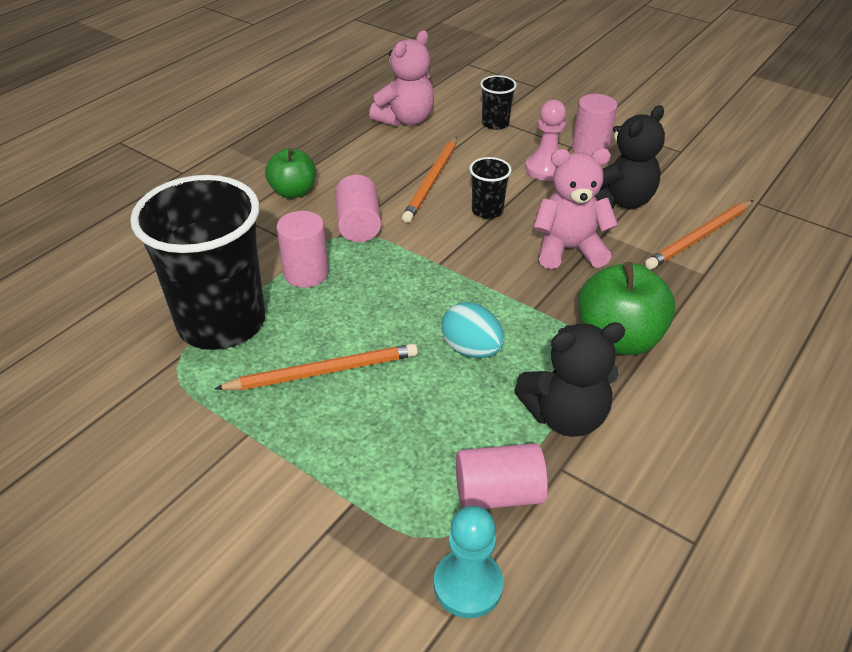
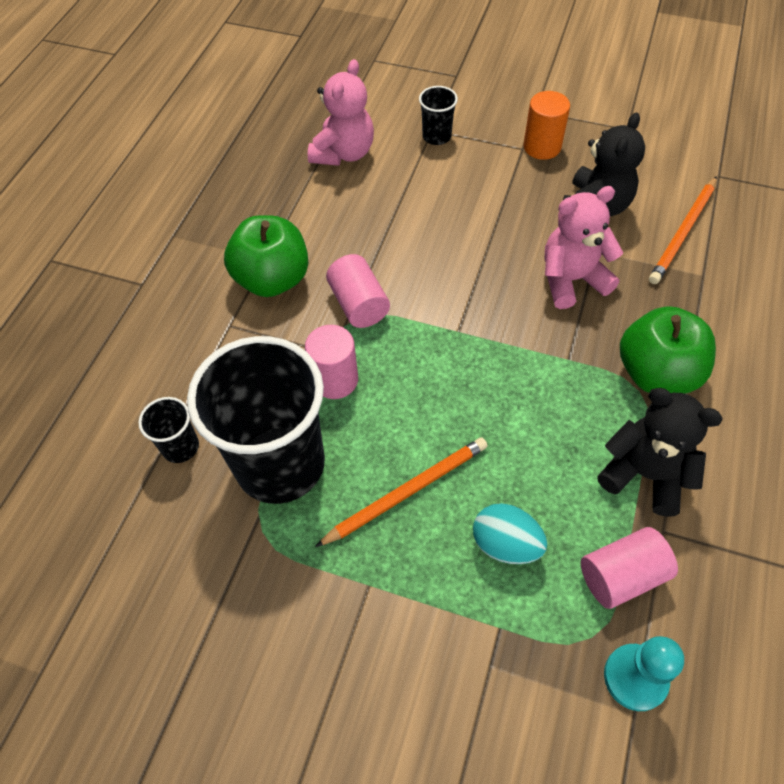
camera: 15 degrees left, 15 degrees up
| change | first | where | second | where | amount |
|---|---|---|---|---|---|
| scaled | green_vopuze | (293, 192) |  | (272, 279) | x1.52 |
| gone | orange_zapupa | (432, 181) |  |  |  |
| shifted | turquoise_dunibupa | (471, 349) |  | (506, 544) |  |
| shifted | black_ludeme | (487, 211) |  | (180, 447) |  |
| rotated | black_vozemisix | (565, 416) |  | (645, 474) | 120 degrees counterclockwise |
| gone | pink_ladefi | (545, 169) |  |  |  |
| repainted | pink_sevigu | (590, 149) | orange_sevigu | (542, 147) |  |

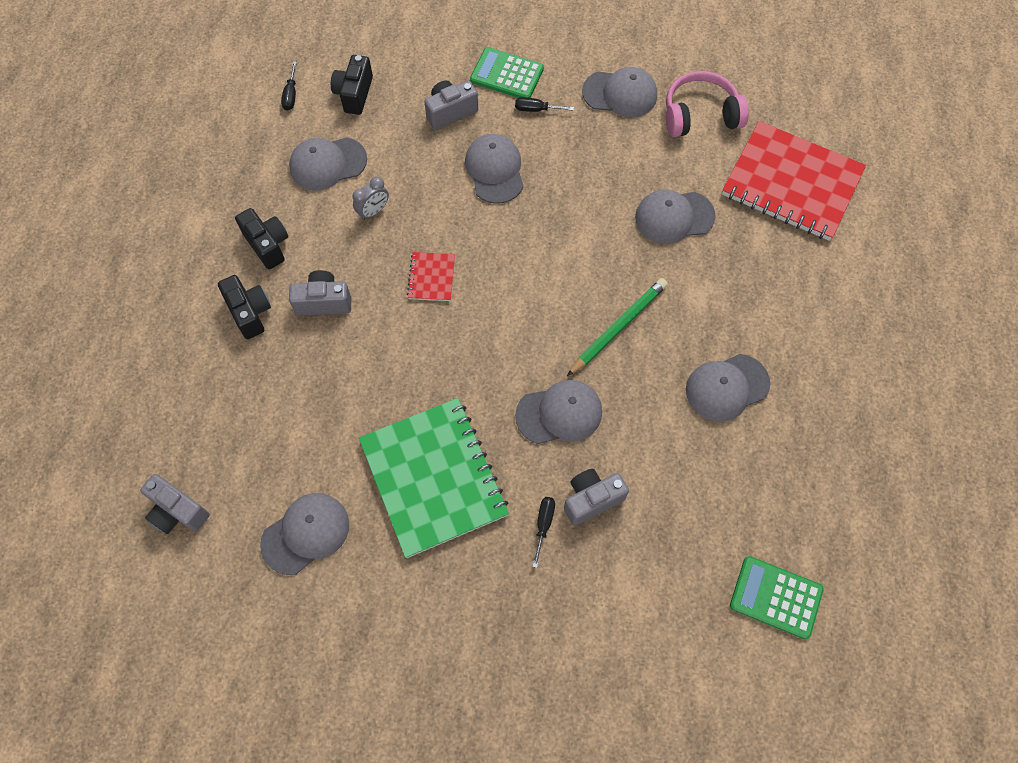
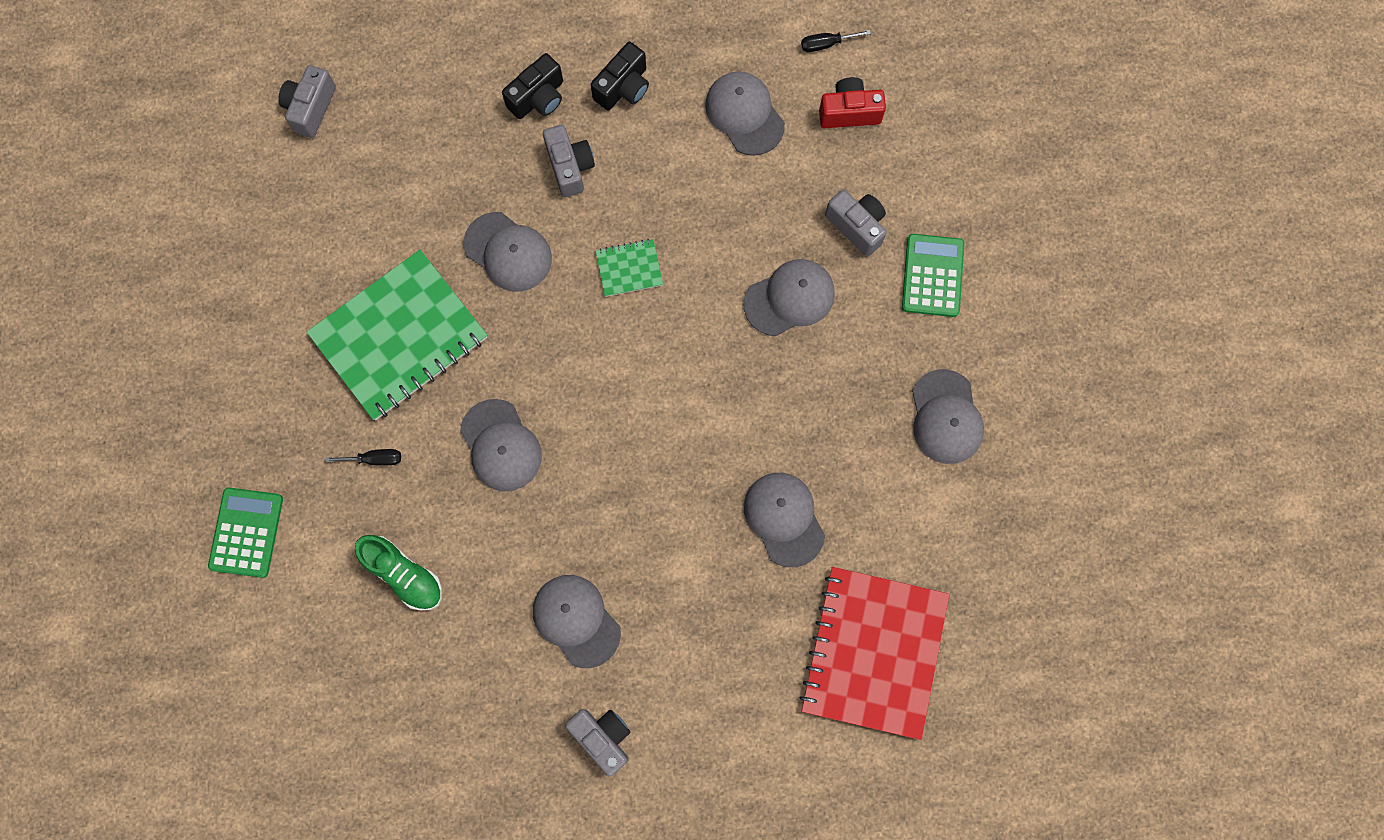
camera: 75 degrees right, 10 degrees up
| change | first | where | second | where | amount |
|---|---|---|---|---|---|
| shifted | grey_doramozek | (306, 533) |  | (508, 252) |  |
| repainted | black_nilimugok | (354, 94) | red_nilimugok | (849, 112) |  |
| gone | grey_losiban | (373, 211) |  |  |  |
| repainted | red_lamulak | (431, 277) | green_lamulak | (629, 268) |  |
| gone | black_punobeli | (536, 109) |  |  |  |
| shifted | grey_nilimugok | (591, 499) |  | (602, 738) |  |
| gone | green_zapupa | (618, 327) |  |  |  |
| gone | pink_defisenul | (700, 115) |  |  |  |
| shifted | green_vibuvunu | (775, 597) |  | (246, 532) |  |
| new |  |  | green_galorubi | (403, 575) |  |

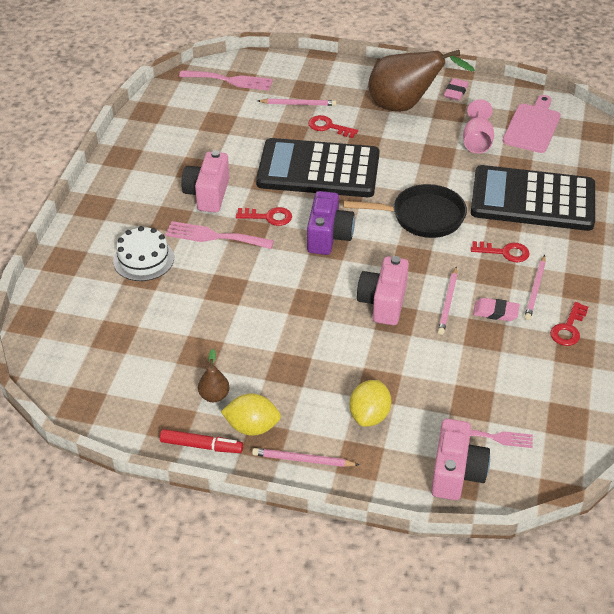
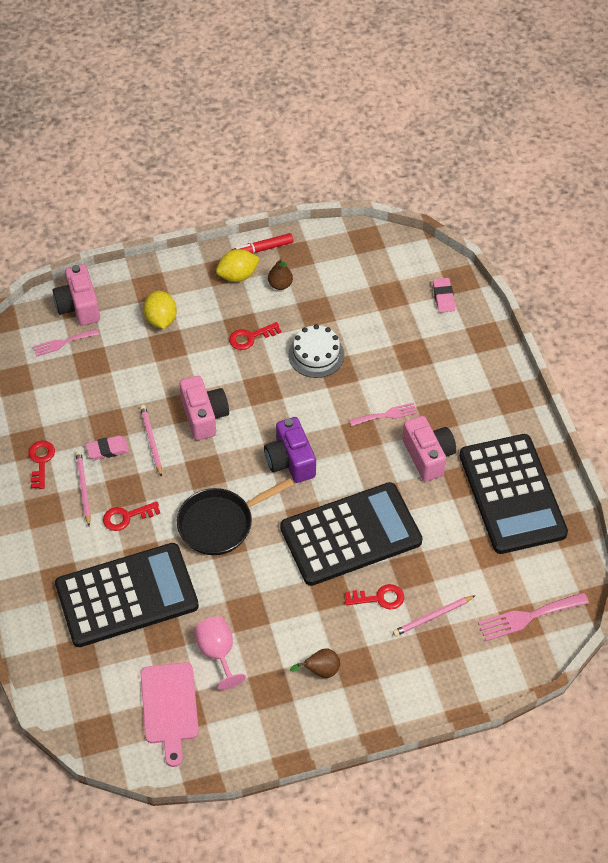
camera: 150 degrees right, 10 degrees up
| change | first | where | second | where | amount |
|---|---|---|---|---|---|
| shifted | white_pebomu | (143, 259) |  | (316, 355) |  |
| scaled | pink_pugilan | (214, 236) |  | (386, 415) | x0.65 |
| shifted | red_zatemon | (268, 217) |  | (250, 337) |  |
| gone | pink_zapupa | (303, 460) |  |  |  |
| scaled | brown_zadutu | (405, 106) |  | (320, 671) | x0.43 |
| shifted | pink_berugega | (455, 92) |  | (443, 297) |  |
| new |  |  | black_vibuvunu | (512, 494) |  |

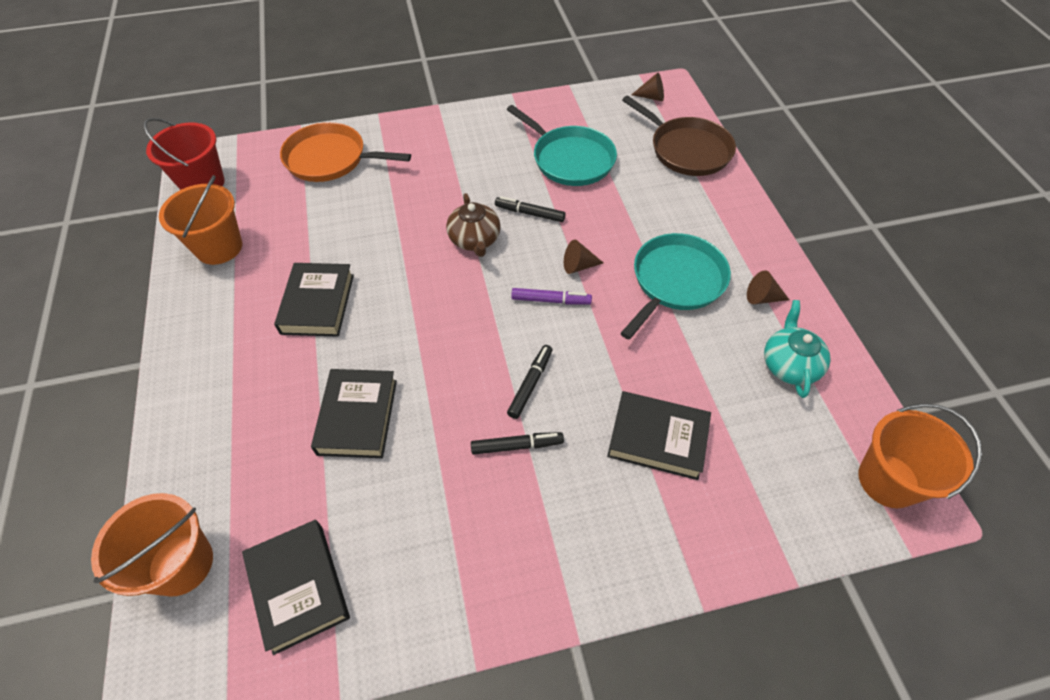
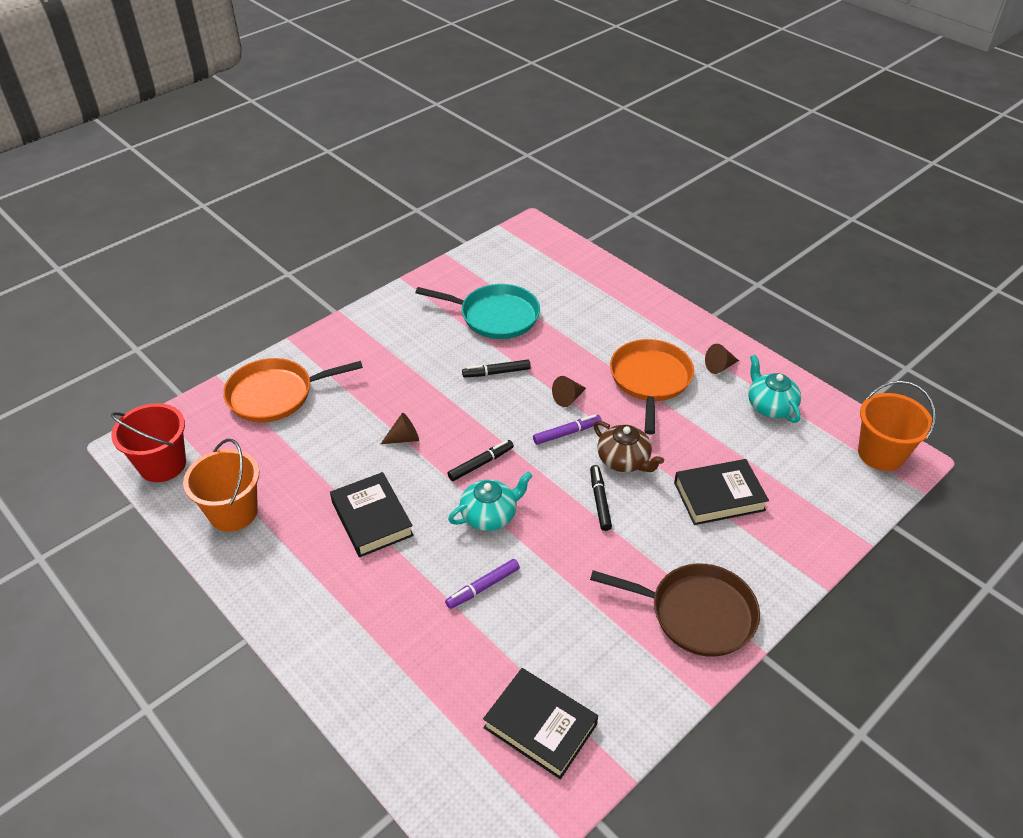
camera: 30 degrees left, 10 degrees down
| change | first | where | second | where | amount |
|---|---|---|---|---|---|
| gone | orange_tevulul | (181, 564) |  |  |  |
| swapped | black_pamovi | (357, 417) | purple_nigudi | (483, 587) |  |
| shifted | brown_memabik | (475, 240) |  | (624, 460) |  |
| shifted | black_nigudi | (517, 446) |  | (481, 464) |  |
| repainted | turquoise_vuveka | (676, 281) | orange_vuveka | (650, 380) |  |
| shifted | brown_vuveka | (687, 150) |  | (697, 613) |  |
| shifted | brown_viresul | (651, 97) |  | (404, 438) |  |
| new |  |  | turquoise_memabik | (489, 515) |  |

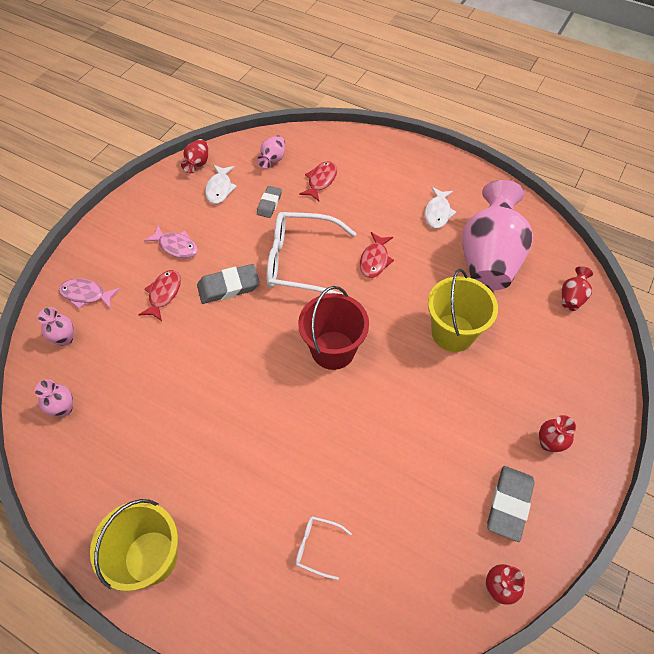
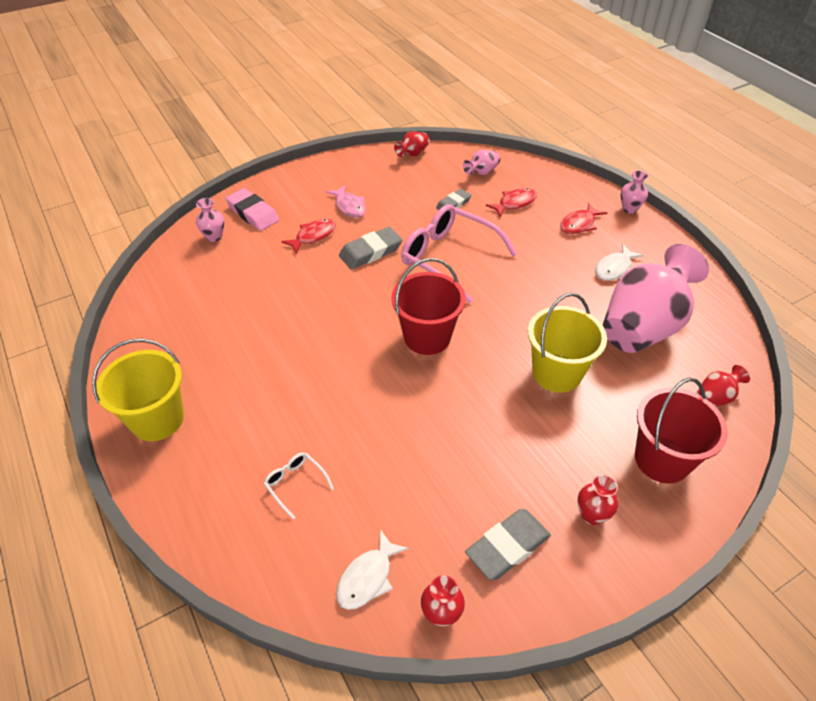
camera: 30 degrees right, 10 degrees down
| change | first | where | second | where | amount |
|---|---|---|---|---|---|
| shifted | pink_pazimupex | (63, 409) |  | (629, 209) |  |
| swapped | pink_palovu | (86, 295) | pink_berugega | (253, 213) |  |
| rotated | grey_berugega | (228, 287) |  | (370, 252) | 45 degrees counterclockwise |
| shifted | white_palovu | (219, 188) |  | (368, 577) |  |
| repainted | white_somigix | (300, 262) | pink_somigix | (448, 258) |  |
| shifted | red_palovu | (375, 260) |  | (579, 224) |  |
| new |  |  | red_tevulul | (662, 459) |  |

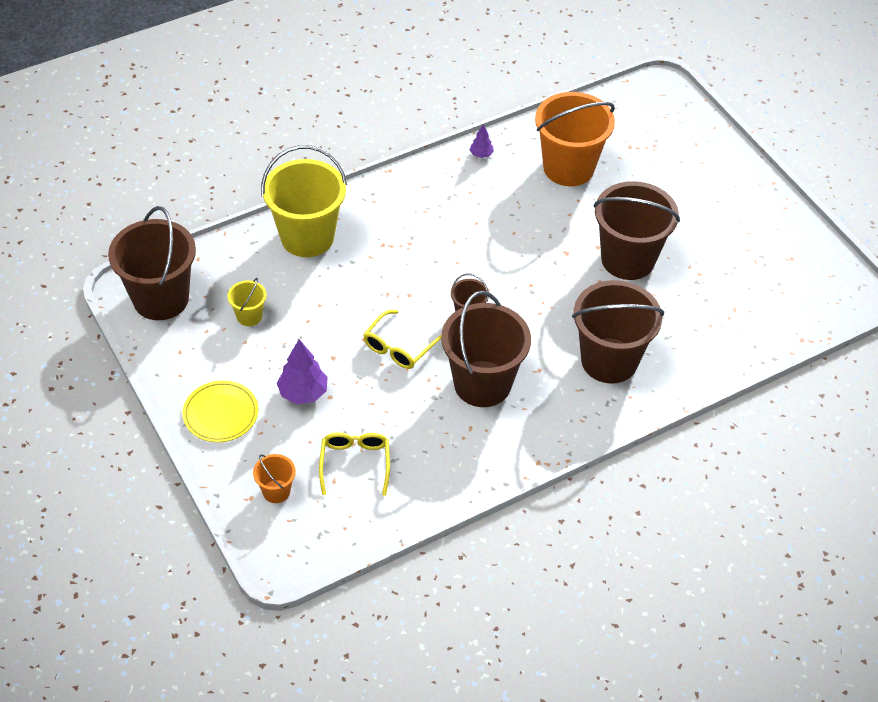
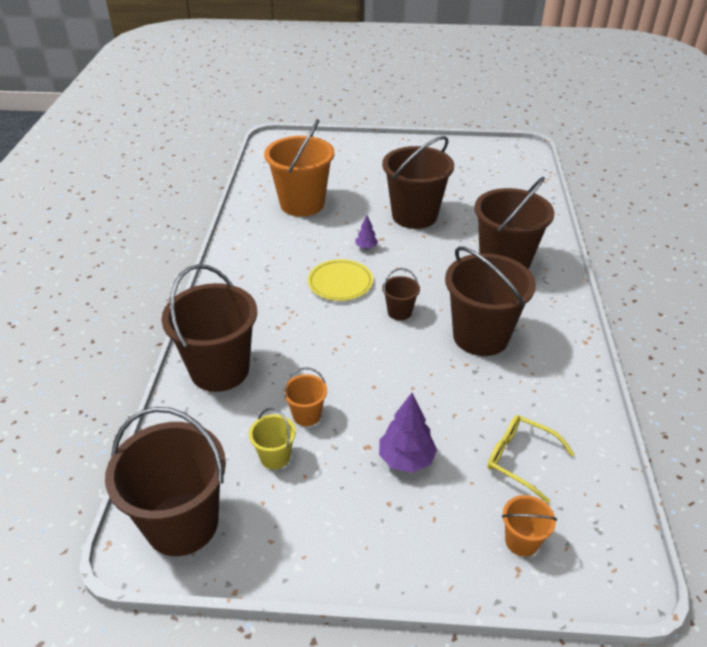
camera: 55 degrees left, 10 degrees down
| change | first | where | second | where | amount |
|---|---|---|---|---|---|
| shifted | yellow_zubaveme | (221, 414) |  | (340, 283) |  |
| repainted | yellow_tevulul | (307, 237) | brown_tevulul | (220, 370) |  |
| gone | yellow_somigix | (398, 347) |  |  |  |
| shifted | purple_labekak | (481, 154) |  | (366, 247) |  |
| new |  |  | orange_tevulul | (306, 415) |  |

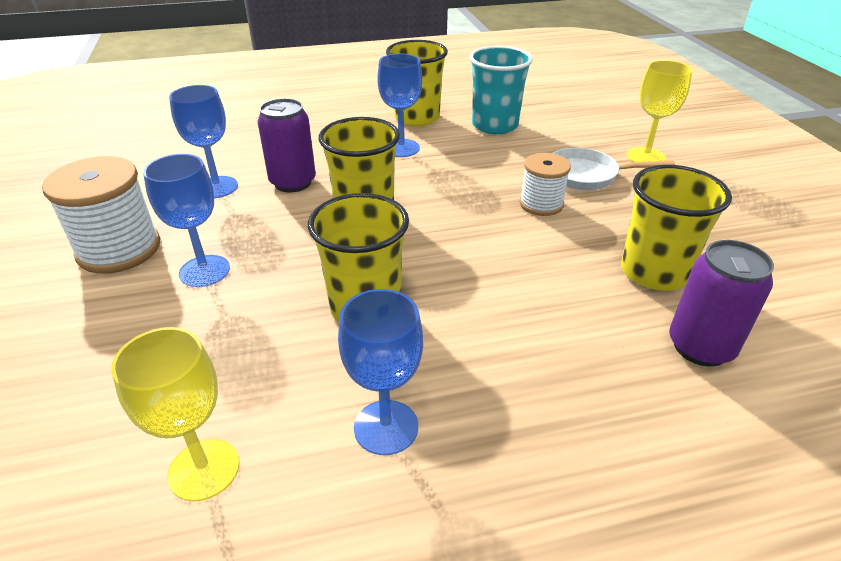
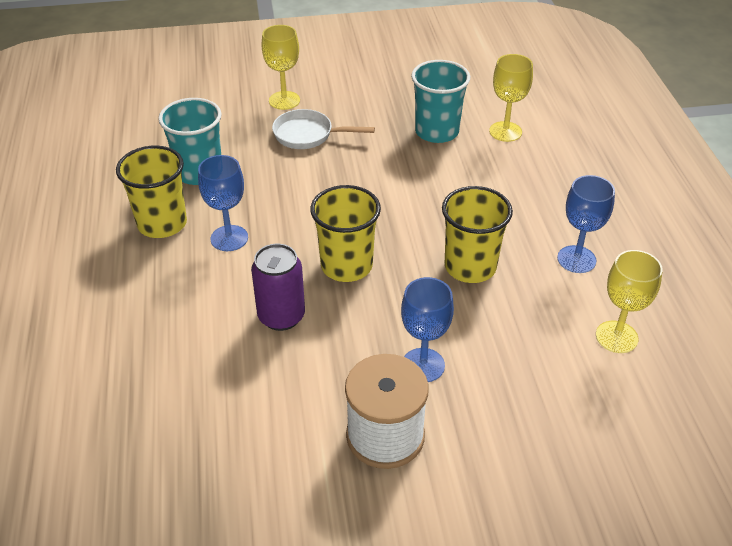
camera: 85 degrees left, 5 degrees up
| change | first | where | second | where | amount |
|---|---|---|---|---|---|
| gone | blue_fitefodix | (217, 187) |  |  |  |
| gone | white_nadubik | (541, 204) |  |  |  |
| rotated | white_vuveka | (587, 175) |  | (308, 135) | 90 degrees clockwise |
| repainted | yellow_ludeme | (654, 272) | turquoise_ludeme | (437, 132) |  |
| swapped | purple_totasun | (700, 347) | yellow_fitefodix | (505, 131) |  |

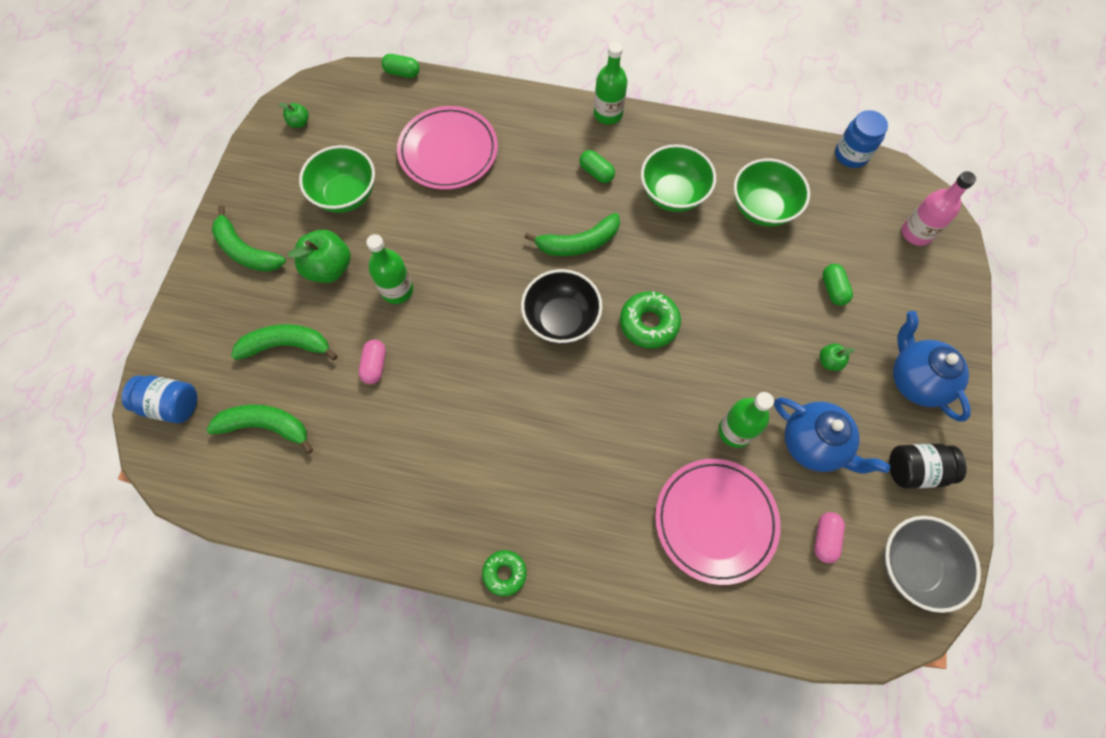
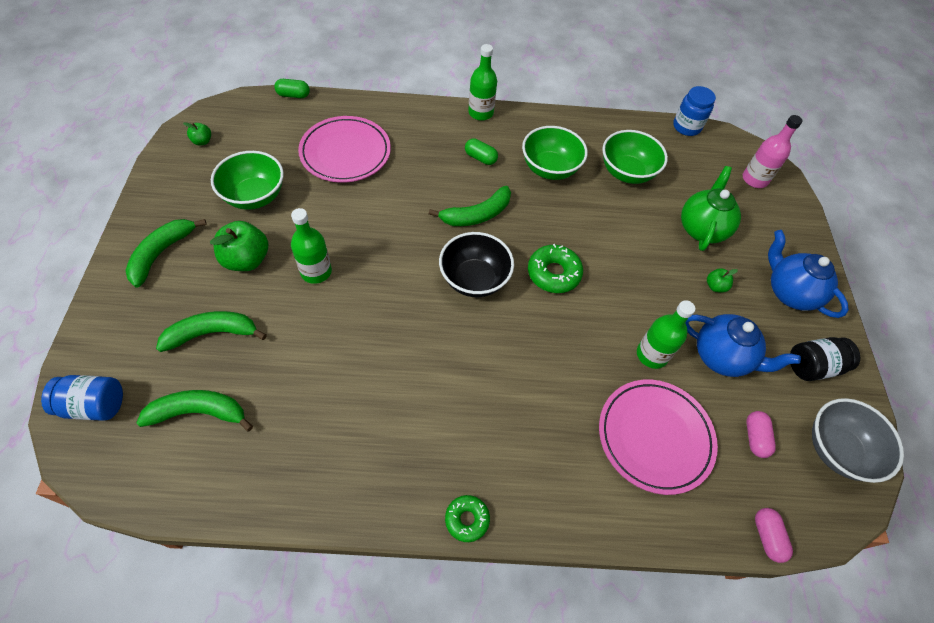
camera: 15 degrees left, 10 degrees down
| change | first | where | second | where | amount |
|---|---|---|---|---|---|
| rotated | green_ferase | (246, 251) |  | (161, 253) | 90 degrees clockwise |
| shifted | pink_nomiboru | (375, 365) |  | (767, 537) |  |
| swapped | green_nomiboru | (833, 289) | green_memabik | (702, 229) |  |

